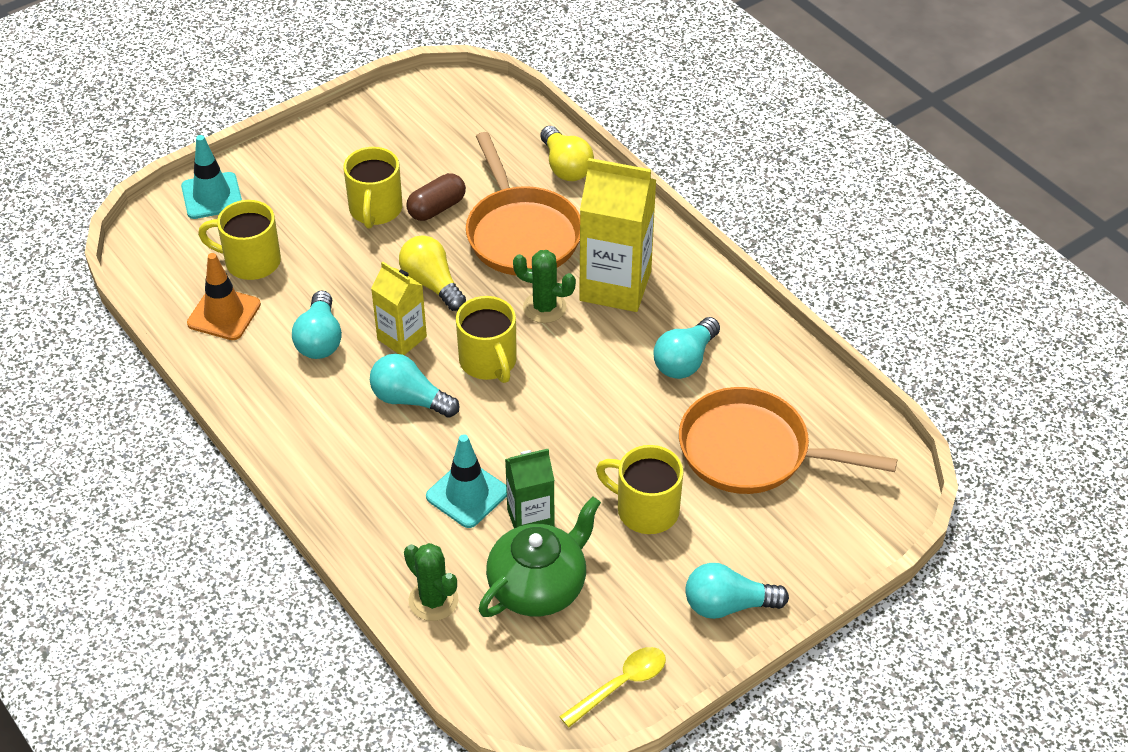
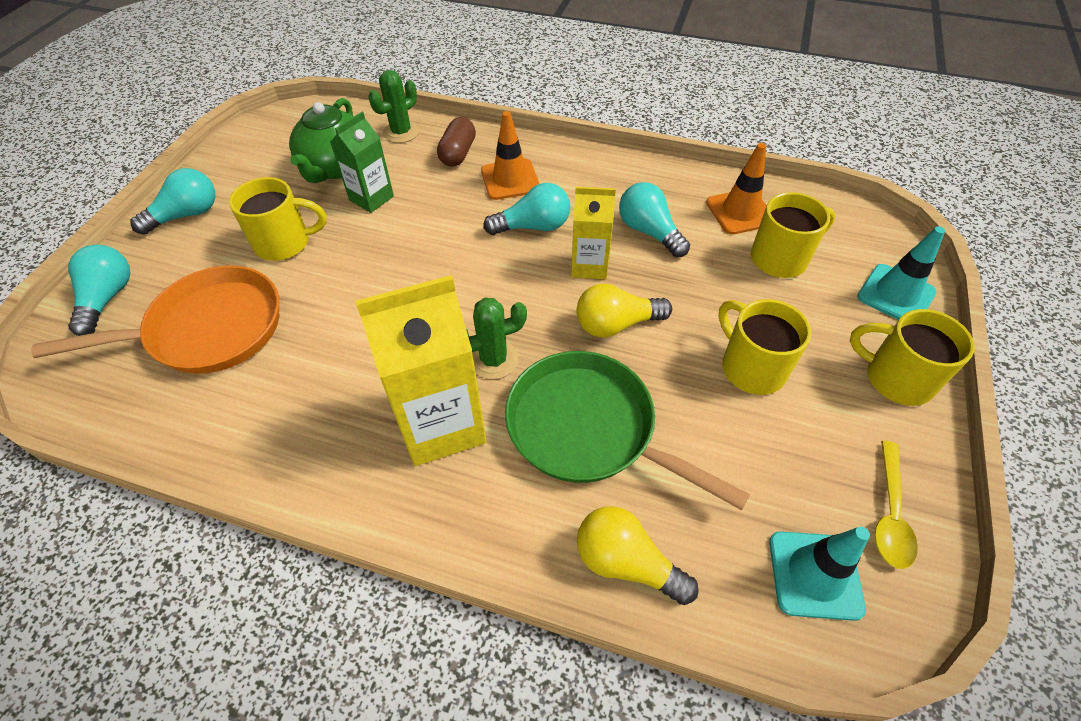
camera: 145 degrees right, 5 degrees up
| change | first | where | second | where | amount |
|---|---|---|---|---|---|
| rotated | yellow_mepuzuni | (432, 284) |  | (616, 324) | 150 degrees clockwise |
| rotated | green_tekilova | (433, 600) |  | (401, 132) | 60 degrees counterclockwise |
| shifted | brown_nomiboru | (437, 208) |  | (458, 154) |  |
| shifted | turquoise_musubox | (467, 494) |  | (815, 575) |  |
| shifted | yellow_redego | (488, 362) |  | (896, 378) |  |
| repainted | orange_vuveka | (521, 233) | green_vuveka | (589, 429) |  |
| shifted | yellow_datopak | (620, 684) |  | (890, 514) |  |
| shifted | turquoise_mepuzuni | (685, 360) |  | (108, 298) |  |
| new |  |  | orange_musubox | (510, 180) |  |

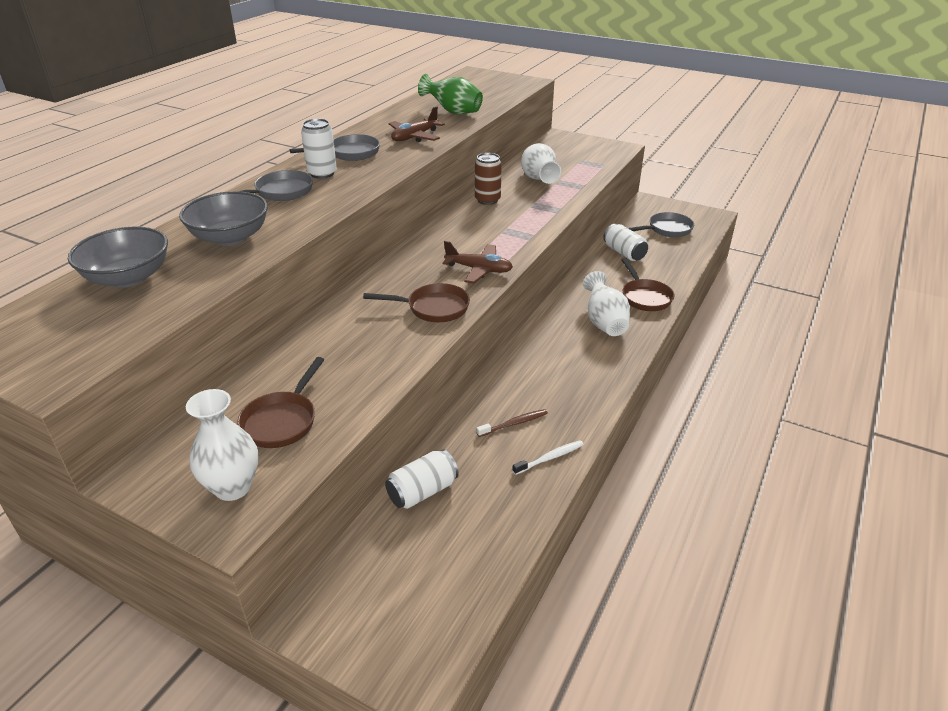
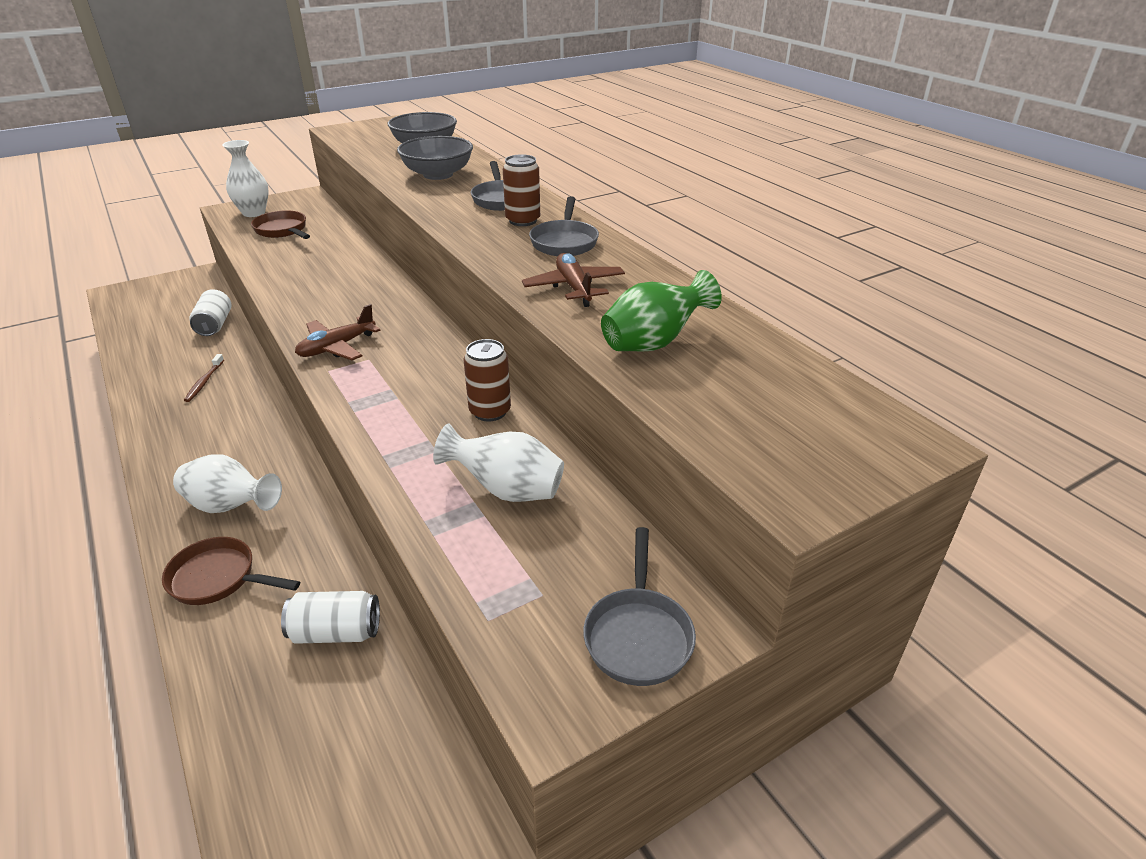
camera: 120 degrees right, 0 degrees up
| change | first | where | second | where | amount |
|---|---|---|---|---|---|
| repainted | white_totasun | (322, 173) | brown_totasun | (523, 221) |  |
| gone | brown_vuveka | (433, 308) |  |  |  |
| gone | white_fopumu | (550, 458) |  |  |  |
| shifted | grey_vuveka | (667, 229) |  | (638, 635) |  |

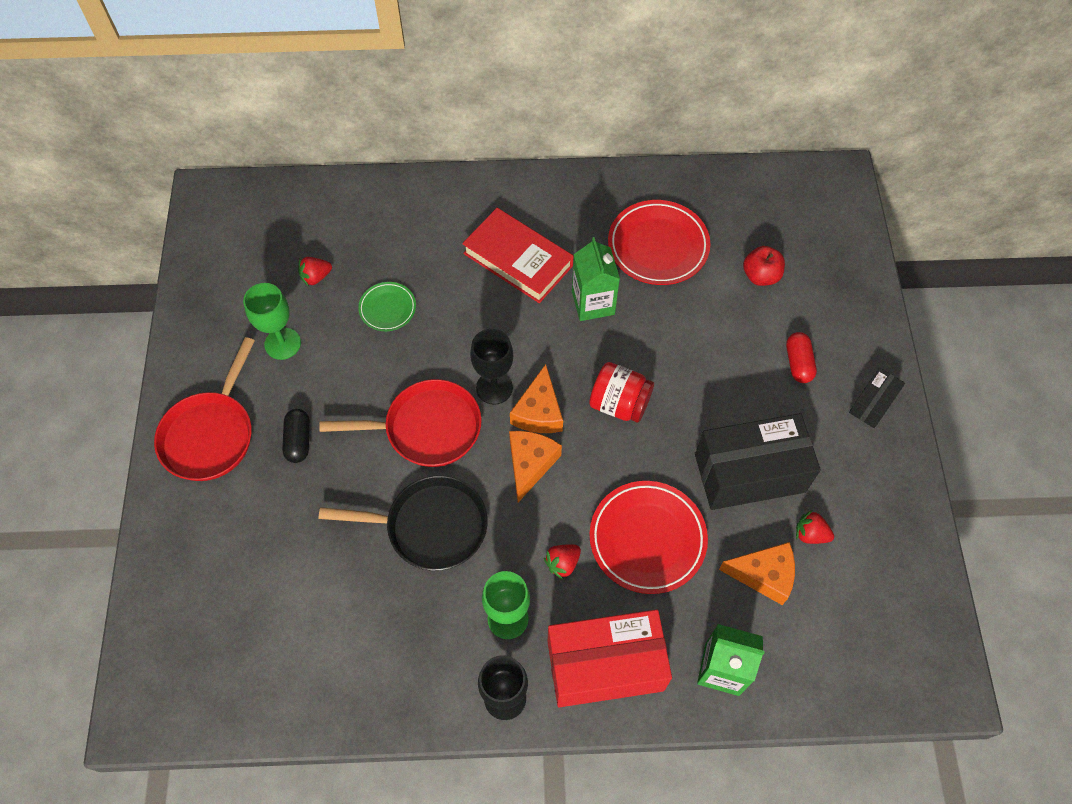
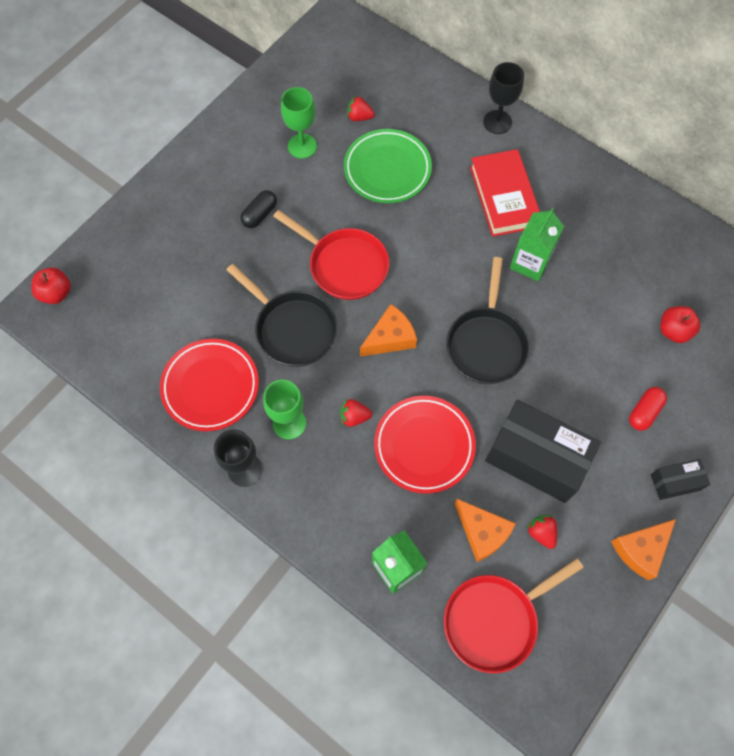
camera: 40 degrees right, 5 degrees up
| change | first | where | second | where | amount |
|---|---|---|---|---|---|
| shifted | red_vuveka | (211, 434) |  | (495, 619) |  |
| scaled | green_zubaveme | (387, 308) |  | (387, 169) | x1.83 |
| shifted | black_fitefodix | (494, 388) |  | (497, 122) |  |
| shifted | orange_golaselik | (539, 411) |  | (640, 549) |  |
| gone | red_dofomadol | (605, 665) |  |  |  |
| swapped | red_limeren | (619, 403) | black_vuveka | (486, 343) |  |
| shifted | red_zubaveme | (658, 246) |  | (210, 386) |  |
| new |  |  | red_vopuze | (56, 293) |  |

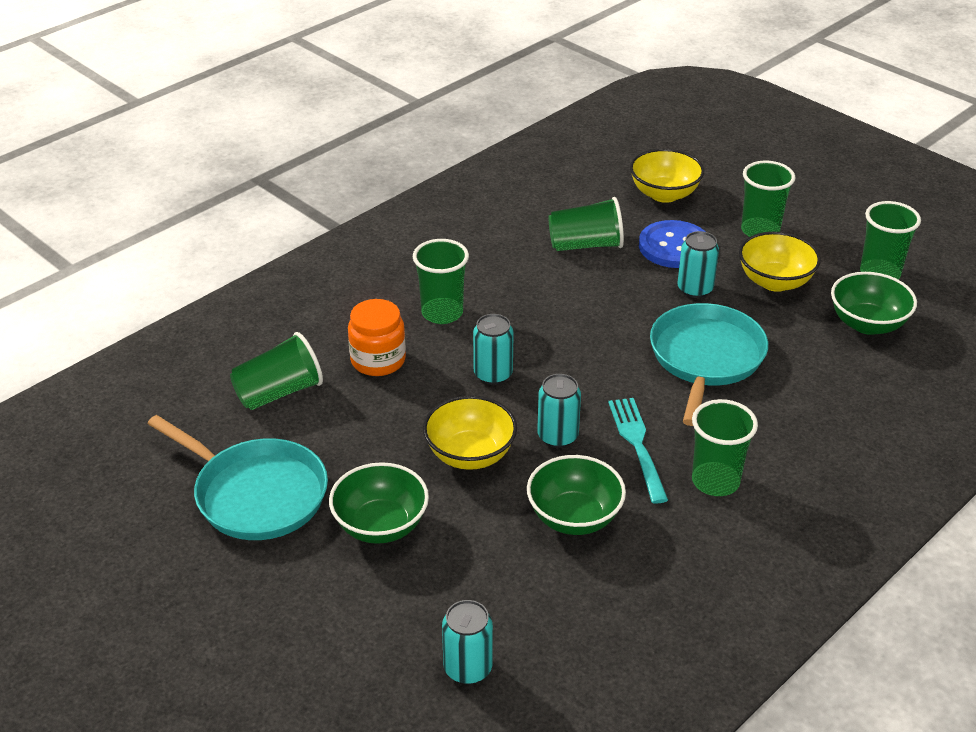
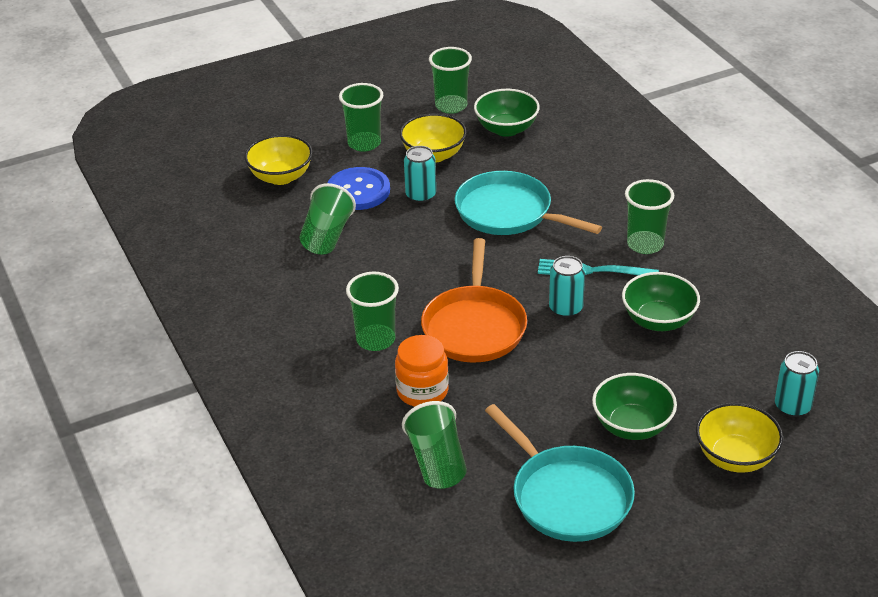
camera: 70 degrees left, 0 degrees up
| change | first | where | second | where | amount |
|---|---|---|---|---|---|
| rotated | turquoise_vuveka | (256, 494) |  | (568, 496) | 90 degrees clockwise |
| shifted | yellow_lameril | (470, 455) |  | (735, 457) |  |
| swapped | turquoise_totasun | (493, 374) | orange_vuveka | (474, 327) |  |

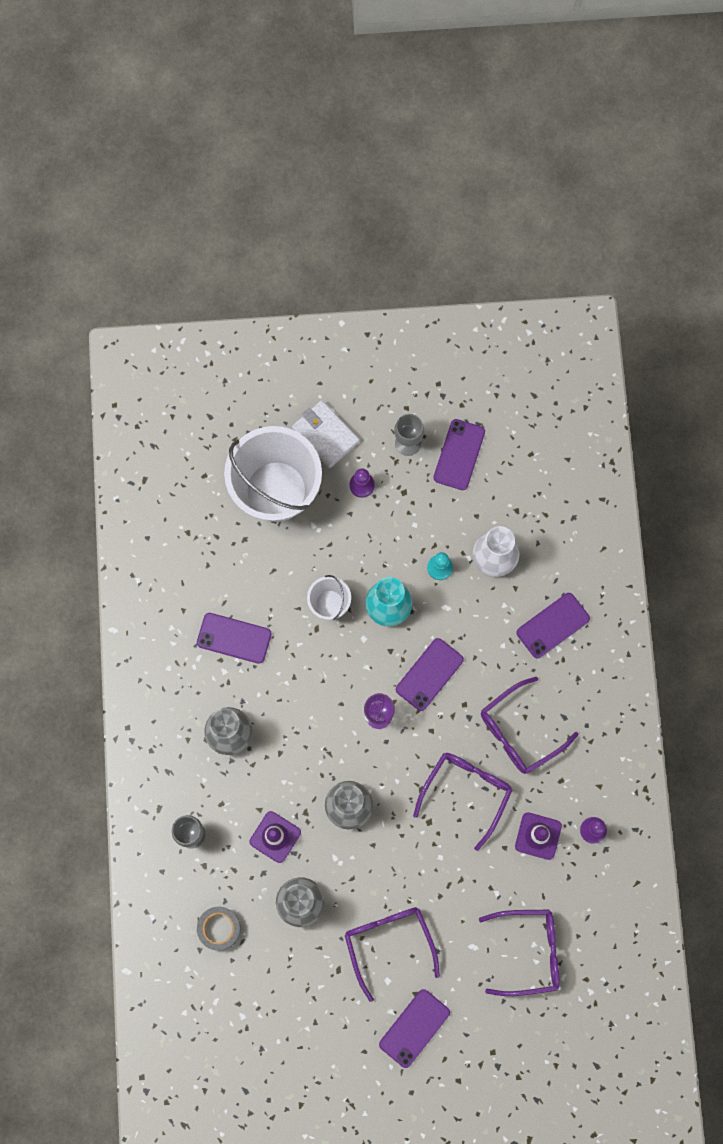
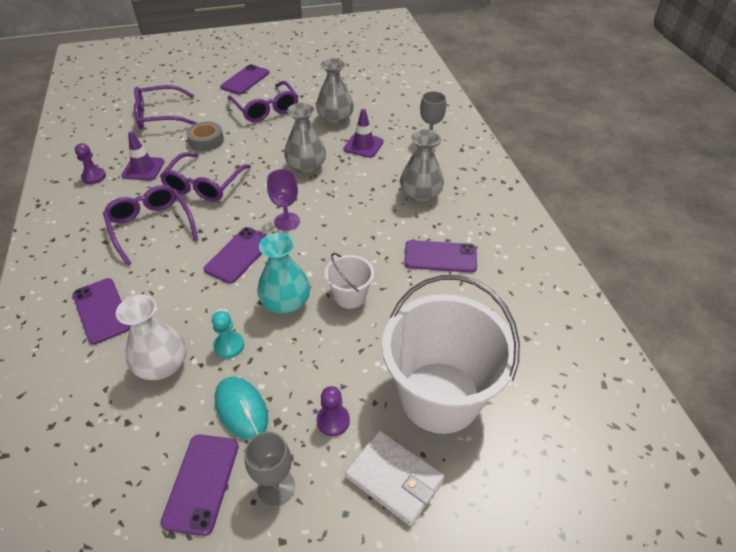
camera: 170 degrees right, 30 degrees down
| change | first | where | second | where | amount |
|---|---|---|---|---|---|
| shifted | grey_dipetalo | (219, 928) |  | (206, 141) |  |
| rotated | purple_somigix | (519, 732) |  | (151, 226) | 75 degrees counterclockwise |
| rotated | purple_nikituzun | (552, 625) |  | (102, 310) | 75 degrees counterclockwise |
| new |  |  | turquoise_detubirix | (241, 409) |  |

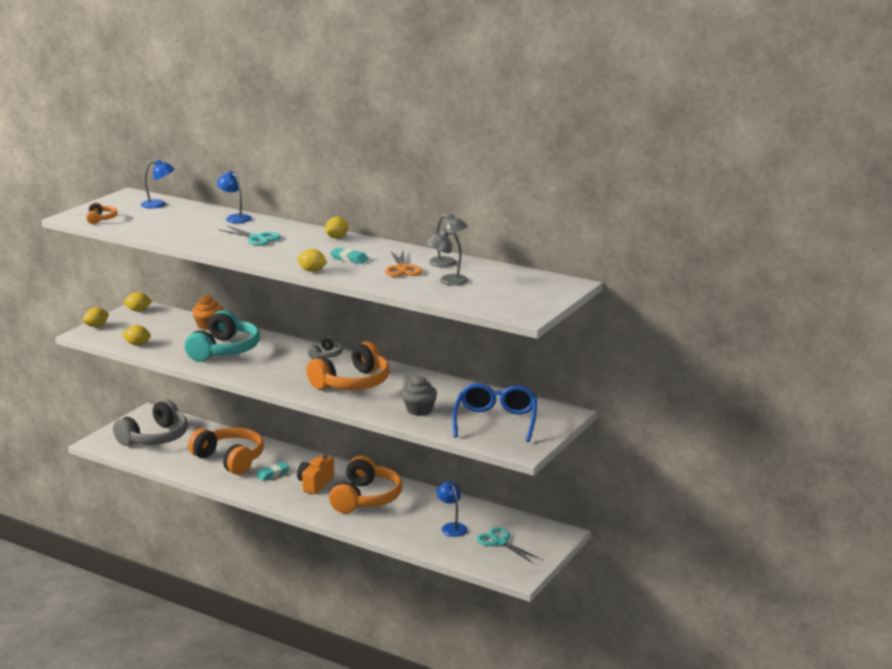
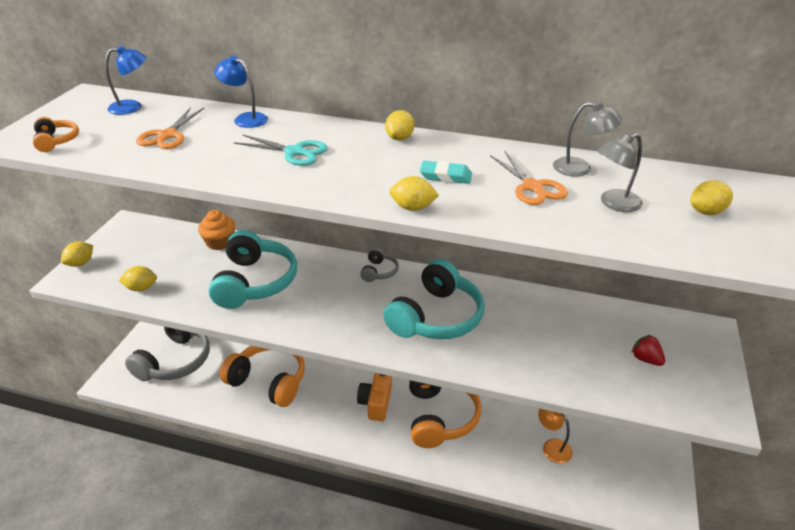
camera: 15 degrees left, 15 degrees up
| change | first | where | second | where | amount |
|---|---|---|---|---|---|
| shifted | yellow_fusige | (138, 310) |  | (706, 212) |  |
| gone | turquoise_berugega | (272, 474) |  |  |  |
| repainted | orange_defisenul | (352, 383) | turquoise_defisenul | (436, 317) |  |
| gone | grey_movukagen | (419, 410) |  |  |  |
| repainted | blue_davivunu | (452, 527) | orange_davivunu | (552, 446) |  |
| swapped | blue_somigix | (495, 421) | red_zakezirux | (645, 359) |  |
| gone | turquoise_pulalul | (500, 542) |  |  |  |
| new |  |  | orange_pulalul | (167, 135) |  |

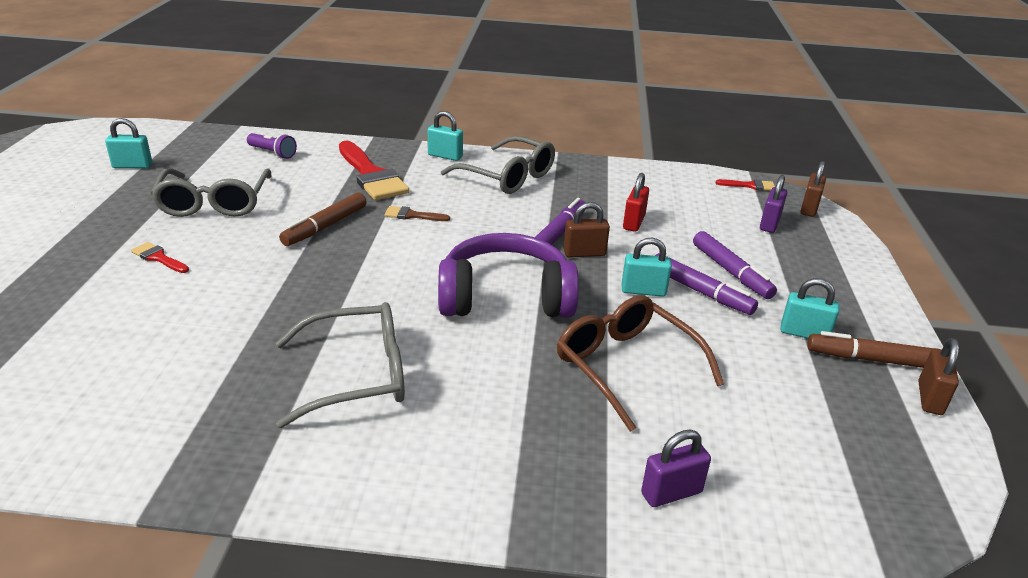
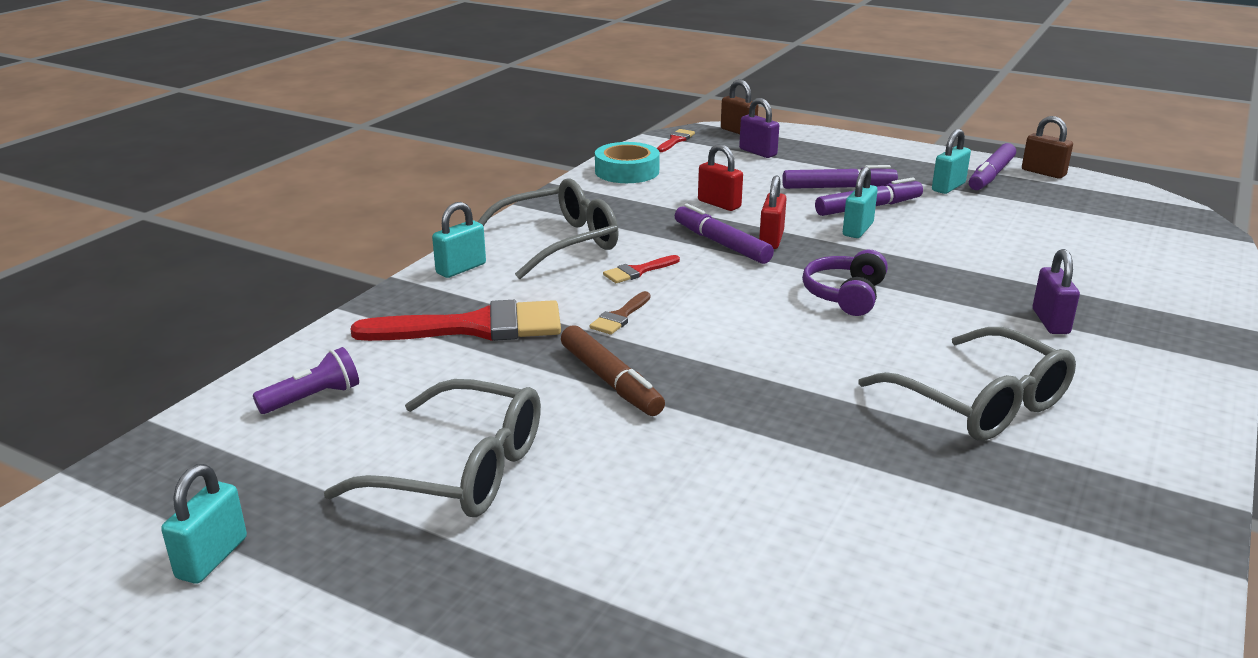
camera: 65 degrees left, 5 degrees down
| change | first | where | second | where | amount |
|---|---|---|---|---|---|
| shifted | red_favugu | (158, 258) |  | (638, 271) |  |
| rotated | grey_somigix | (357, 375) |  | (980, 403) | 135 degrees clockwise |
| scaled | purple_defisenul | (505, 297) |  | (845, 295) | x0.56 |
| gone | brown_somigix | (626, 366) |  |  |  |
| repainted | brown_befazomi | (584, 253) | red_befazomi | (771, 240) |  |
| shifted | purple_befazomi | (671, 493) |  | (1050, 321) |  |
| repainted | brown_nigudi | (872, 360) | purple_nigudi | (990, 175) |  |
| new |  |  | turquoise_dipetalo | (627, 171) |  |

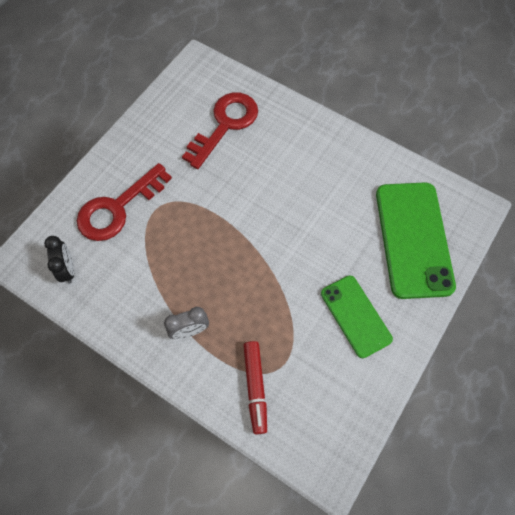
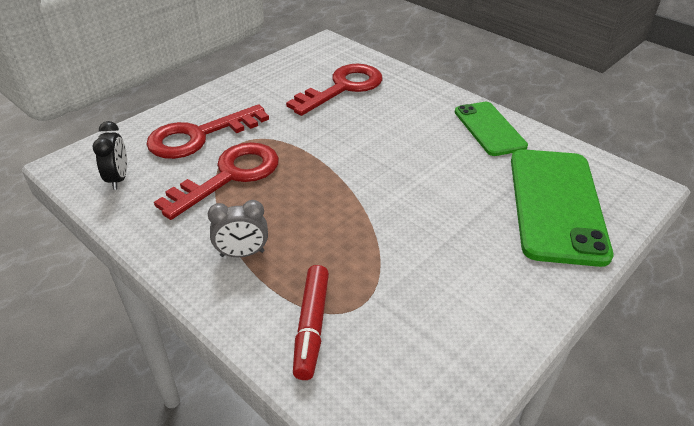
camera: 10 degrees right, 25 degrees down
| change | first | where | second | where | amount |
|---|---|---|---|---|---|
| shifted | green_nikituzun | (355, 316) |  | (489, 129) |  |
| new |  |  | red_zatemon | (229, 176) |  |

